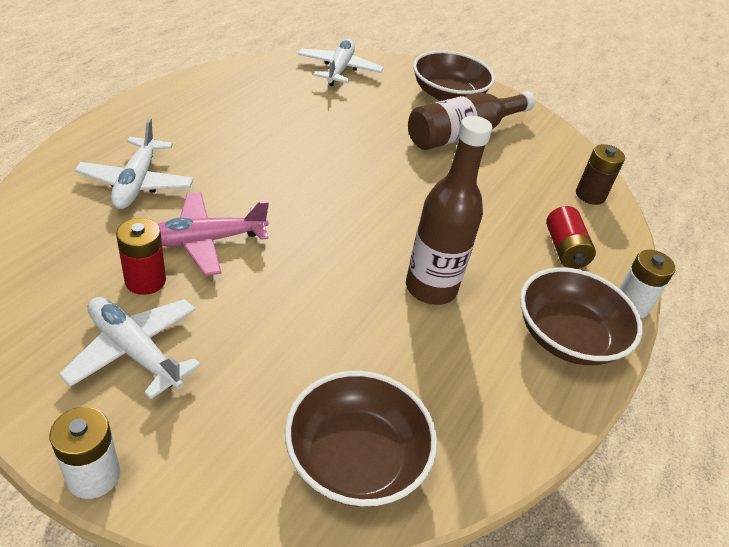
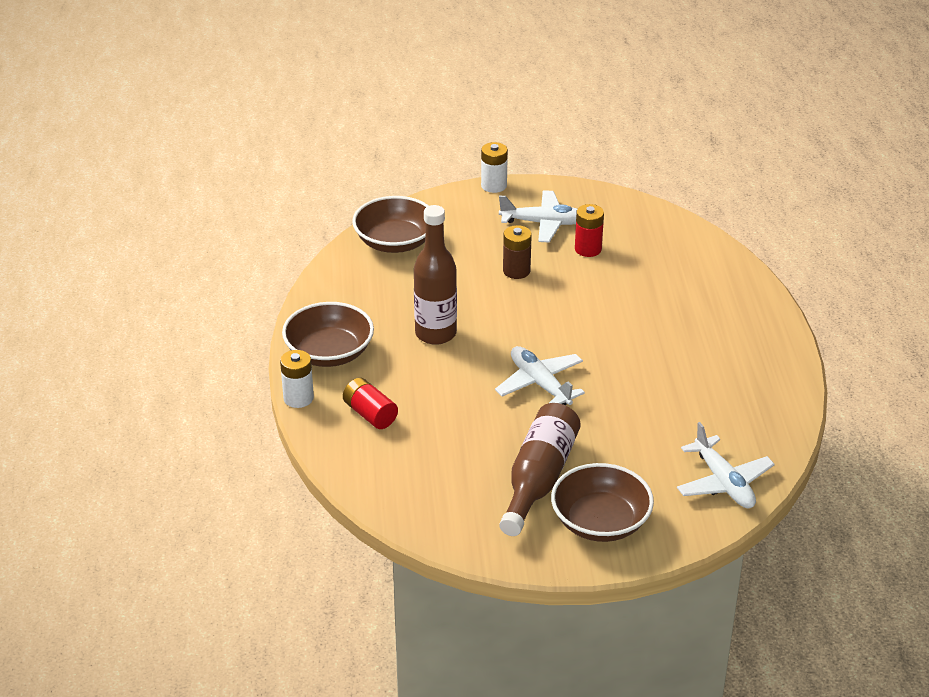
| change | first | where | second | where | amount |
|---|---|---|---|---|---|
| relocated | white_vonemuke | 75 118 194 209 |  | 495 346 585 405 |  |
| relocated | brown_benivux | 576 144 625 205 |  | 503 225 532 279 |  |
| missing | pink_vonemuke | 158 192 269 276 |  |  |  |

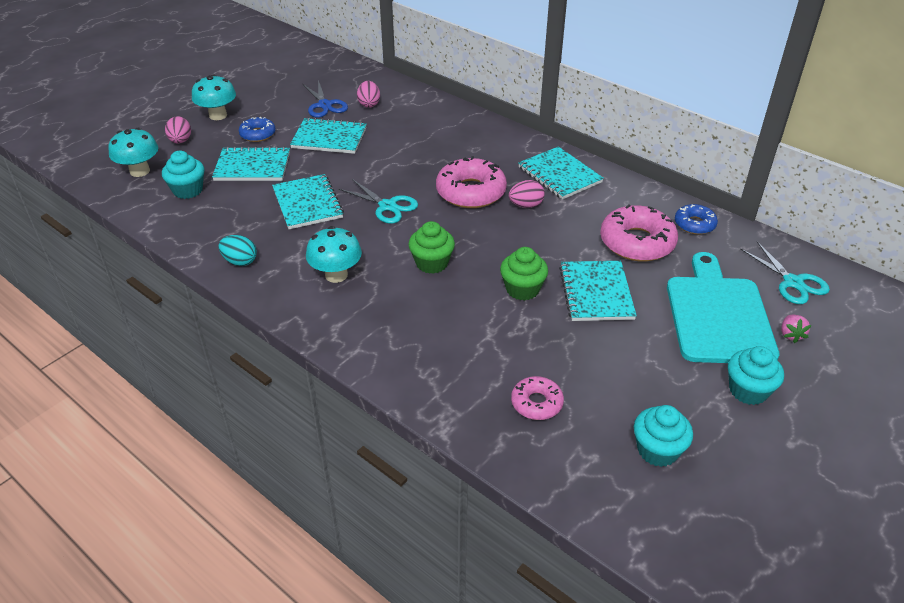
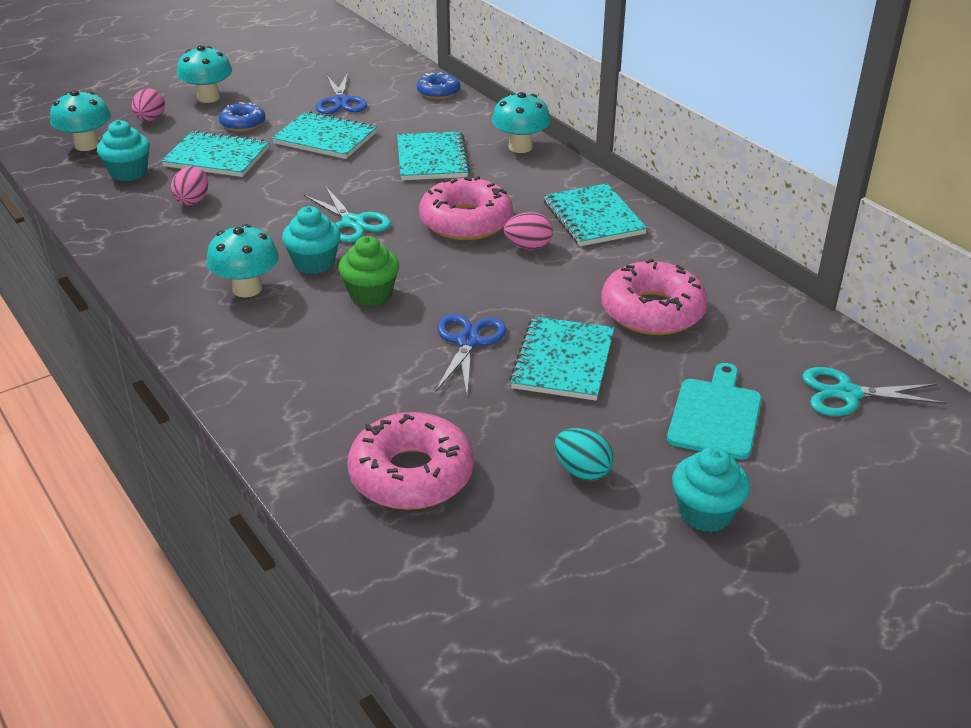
| change | first | where | second | where | amount |
|---|---|---|---|---|---|
| relocated | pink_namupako | 357 81 380 108 |  | 171 166 208 205 |  |
| relocated | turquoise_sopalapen | 634 405 693 467 |  | 282 206 341 274 |  |
| size | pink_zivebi | 511 376 564 420 |  | 348 412 474 510 | x1.78 |
| relocated | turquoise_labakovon | 272 174 344 229 |  | 397 131 470 180 |  |
| relocated | blue_zivebi | 675 204 718 235 |  | 417 72 460 99 |  |
| exchanged | green_sopalapen | 500 247 548 301 | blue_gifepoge | 435 314 506 394 |  |
| appeared |  |  | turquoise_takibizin | 492 92 551 153 |  |
| relocated | turquoise_namupako | 218 235 257 266 |  | 554 428 614 481 |  |
| size | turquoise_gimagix | 667 252 779 363 |  | 667 363 762 460 | x0.63 |
| spun | turquoise_gifepoge | 740 242 830 304 |  | 802 367 947 416 | 105 degrees clockwise |
| missing | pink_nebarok | 781 315 811 343 |  |  |  |

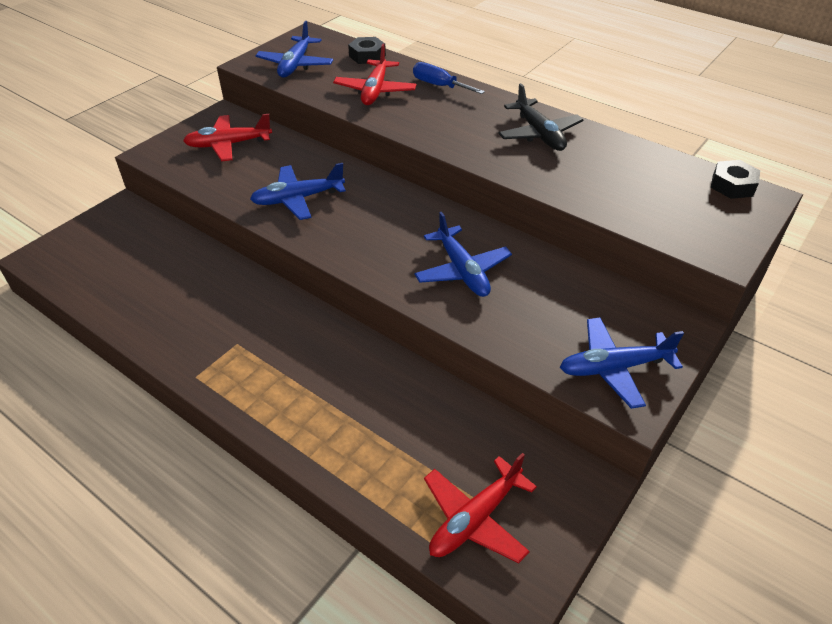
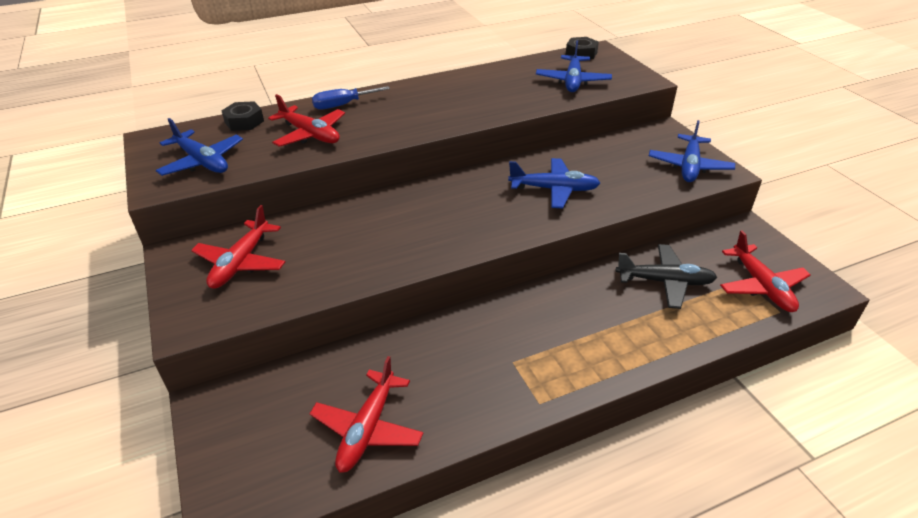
| change | first | where | second | where | amount |
|---|---|---|---|---|---|
| appeared |  |  | red_vonemuke | 310 356 423 473 |  |
| relocated | blue_vonemuke | 250 163 346 220 |  | 536 40 612 92 |  |
| relocated | black_vonemuke | 498 83 583 151 |  | 616 244 717 309 |  |

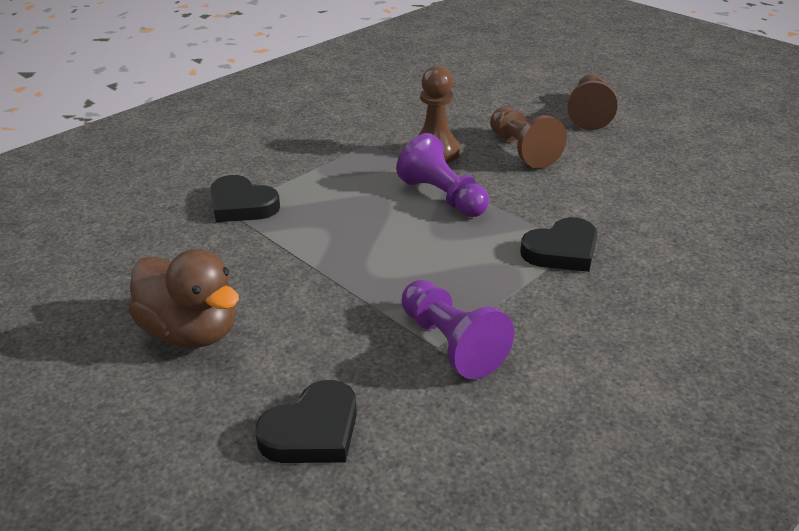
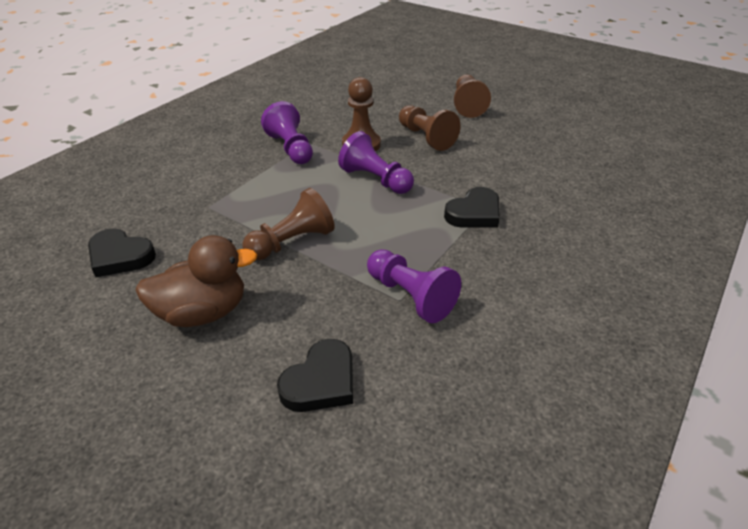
| change | first | where | second | where | amount |
|---|---|---|---|---|---|
| relocated | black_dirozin | 210 175 280 222 |  | 88 228 156 277 |  |
| spun | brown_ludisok | 128 249 239 348 |  | 135 235 257 327 | 45 degrees counterclockwise |
| appeared |  |  | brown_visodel | 243 188 335 260 |  |
| appeared |  |  | purple_visodel | 261 101 313 164 |  |

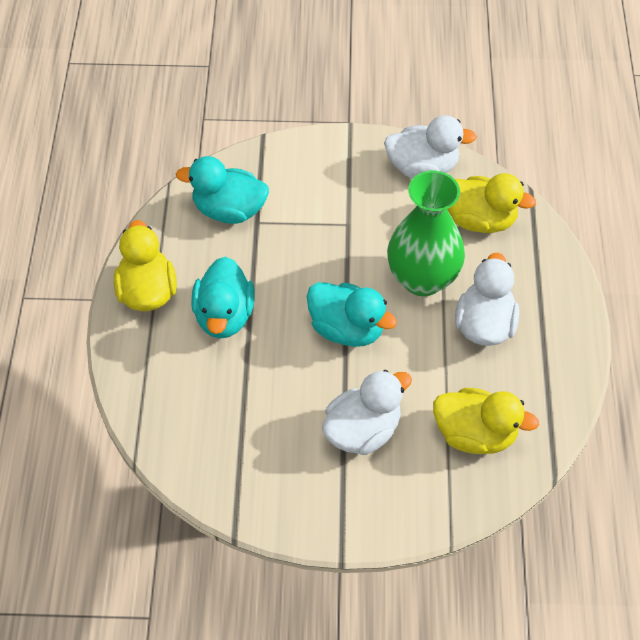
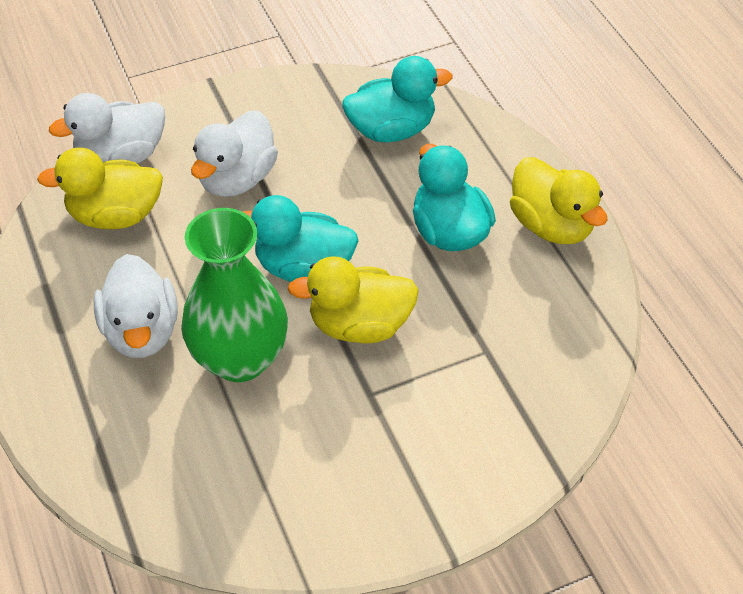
| change | first | where | second | where | amount |
|---|---|---|---|---|---|
| relocated | white_ludisok | 384 115 477 178 |  | 49 93 165 163 |  |
| relocated | yellow_ludisok | 447 173 536 233 |  | 288 256 419 343 |  |
| relocated | turquoise_ludisok | 176 156 269 224 |  | 342 56 452 143 |  |

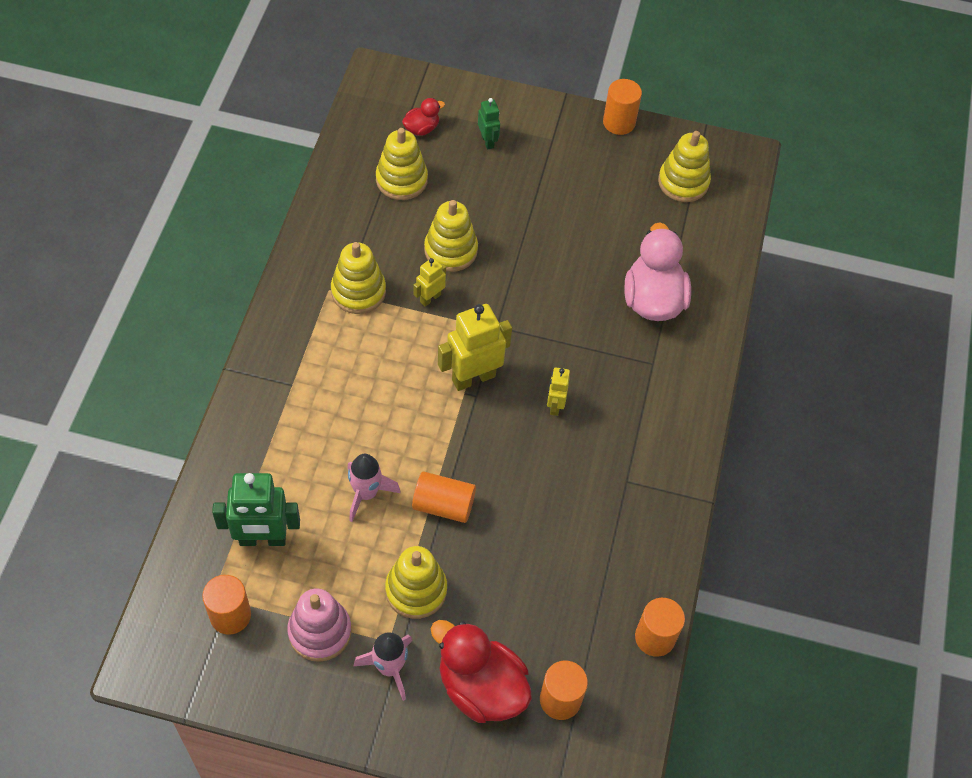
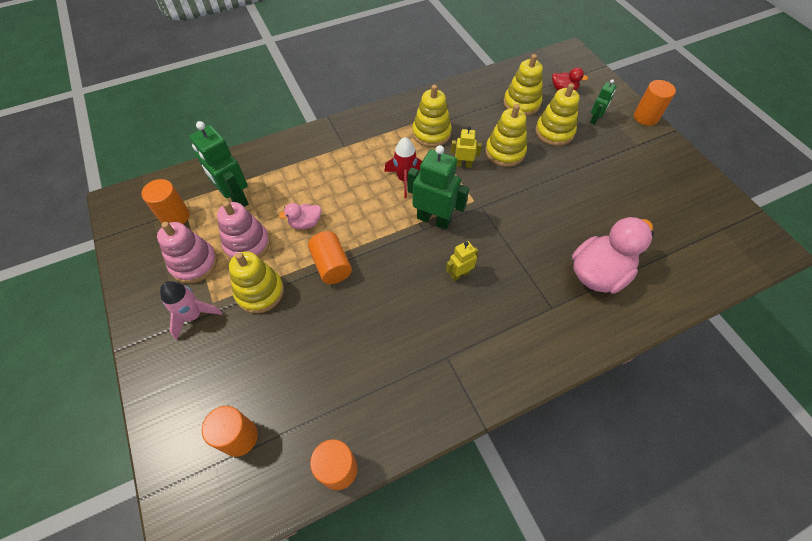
| change | first | where | second | where | amount |
|---|---|---|---|---|---|
| appeared |  |  | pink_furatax | 217 201 270 259 |  |
| exchanged | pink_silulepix | 347 454 400 522 | pink_ludisok | 279 203 321 229 |  |
| appeared |  |  | red_silulepix | 384 137 422 198 |  |
| colour | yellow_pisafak | 438 304 512 391 | green_pisafak | 407 145 469 230 |  |
| relocated | yellow_furatax | 658 131 711 202 |  | 535 83 579 146 |  |
| relocated | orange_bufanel | 603 79 642 135 |  | 634 80 676 126 |  |
| missing | red_ludisok | 431 620 532 723 |  |  |  |

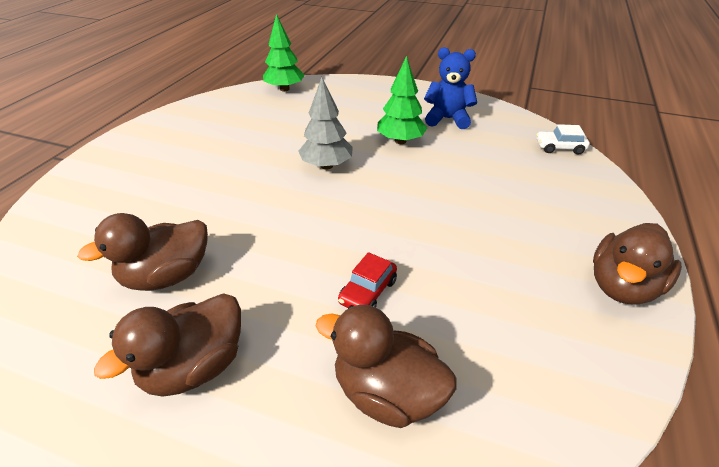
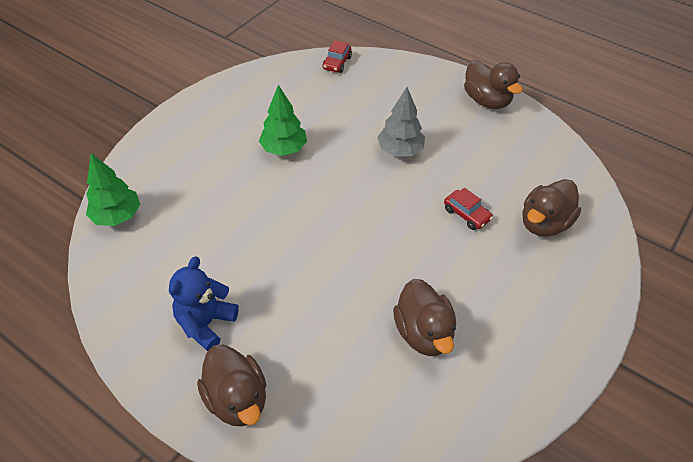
| change | first | where | second | where | amount |
|---|---|---|---|---|---|
| relocated | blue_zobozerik | 424 47 477 129 |  | 169 257 239 351 |  |
| relocated | brown_ludisok | 94 293 241 397 |  | 197 344 266 427 |  |
| colour | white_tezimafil | 536 124 590 154 | red_tezimafil | 322 40 352 73 |  |
| relocated | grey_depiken | 298 77 353 169 |  | 377 87 425 157 |  |

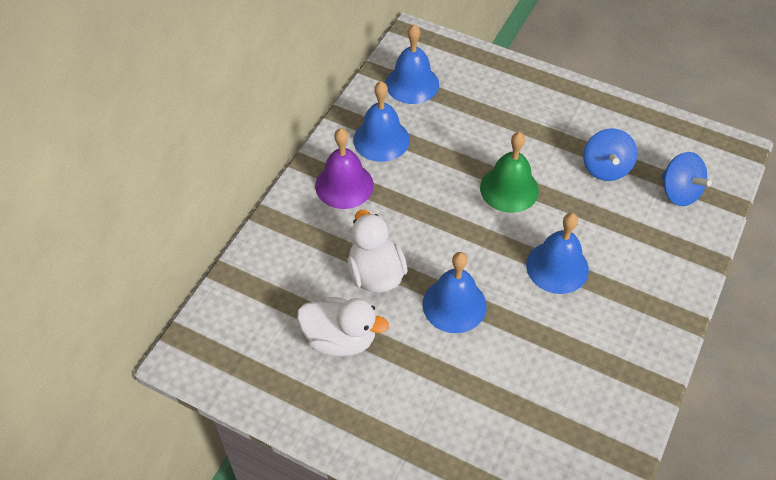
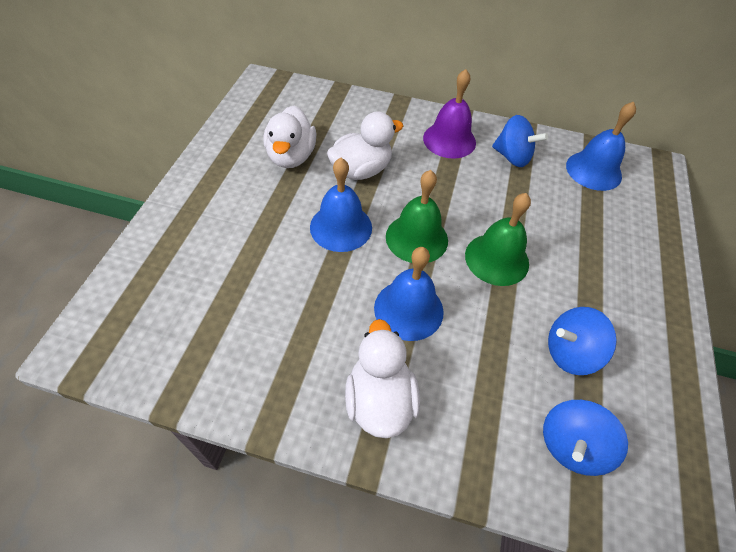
| change | first | where | second | where | amount |
|---|---|---|---|---|---|
| appeared |  |  | white_ludisok | 345 319 420 438 |  |
| appeared |  |  | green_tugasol | 386 170 448 263 |  |
| exchanged | blue_tugasol | 353 81 410 162 | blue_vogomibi | 492 115 548 167 |  |

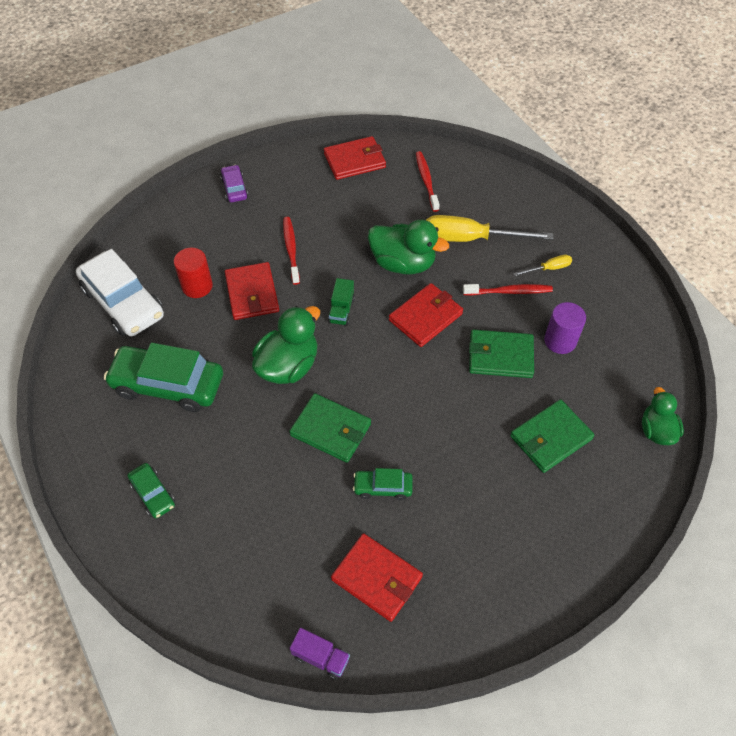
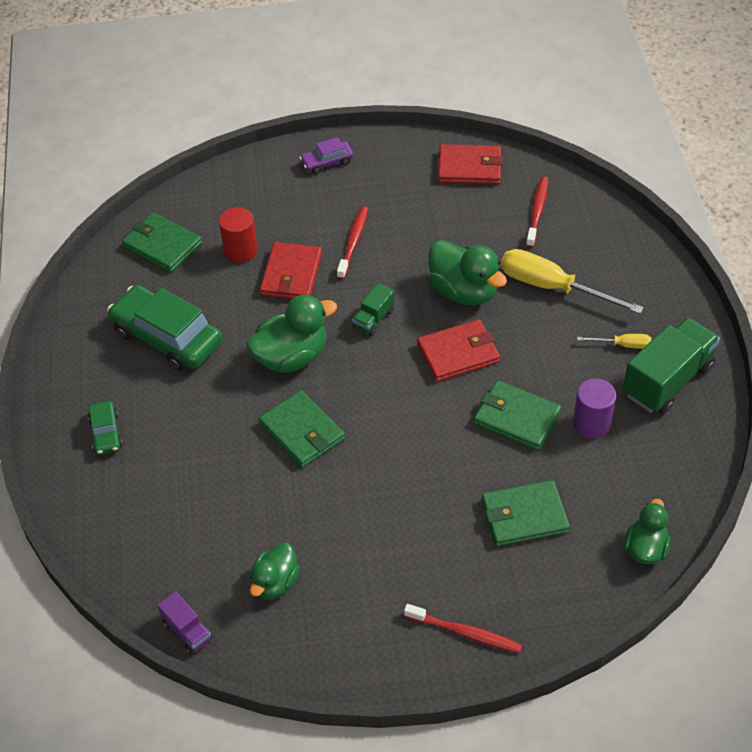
| change | first | where | second | where | amount |
|---|---|---|---|---|---|
| exchanged | white_tezimafil | 76 249 164 336 | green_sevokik | 122 212 202 273 |  |
| exchanged | red_sevokik | 331 533 423 622 | green_ludisok | 250 543 300 600 |  |
| spun | purple_tezimafil | 220 165 248 202 |  | 299 137 353 174 | 120 degrees counterclockwise |
| relocated | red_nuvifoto | 463 284 553 296 |  | 404 604 522 653 |  |
| appeared |  |  | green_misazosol | 623 317 720 414 |  |
| missing | green_tezimafil | 353 468 413 500 |  |  |  |

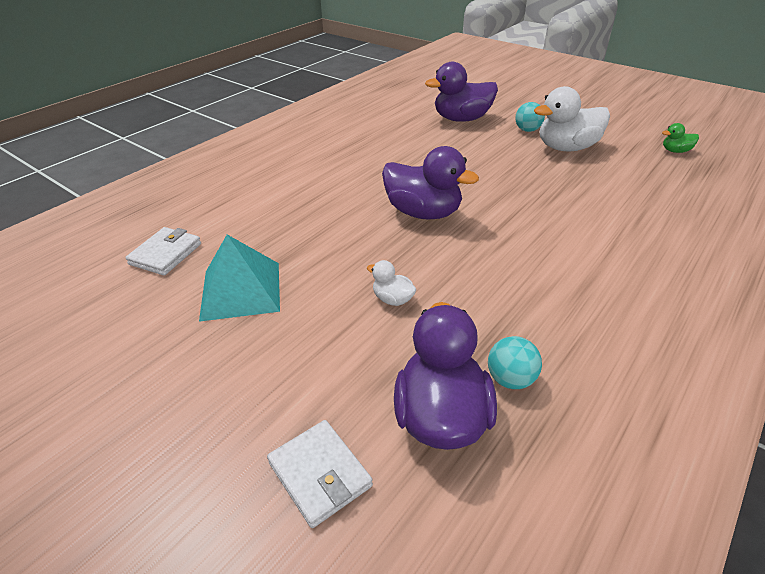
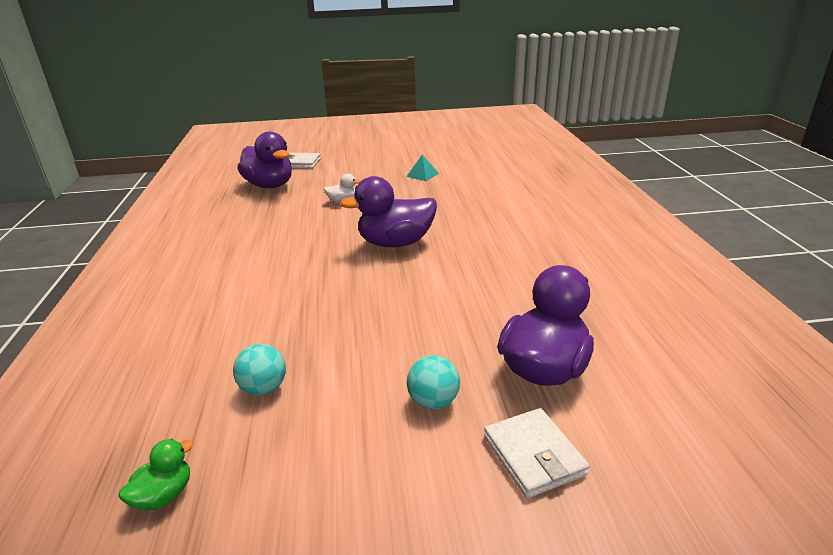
| change | first | where | second | where | amount |
|---|---|---|---|---|---|
| relocated | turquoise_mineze | 488 336 542 389 |  | 233 344 286 395 |  |
| size | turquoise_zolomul | 199 235 280 322 |  | 406 154 439 181 | x0.50 |
| relocated | white_sevokik | 125 227 201 275 |  | 484 408 589 498 |  |
| missing | white_ludisok | 534 86 610 151 |  |  |  |

